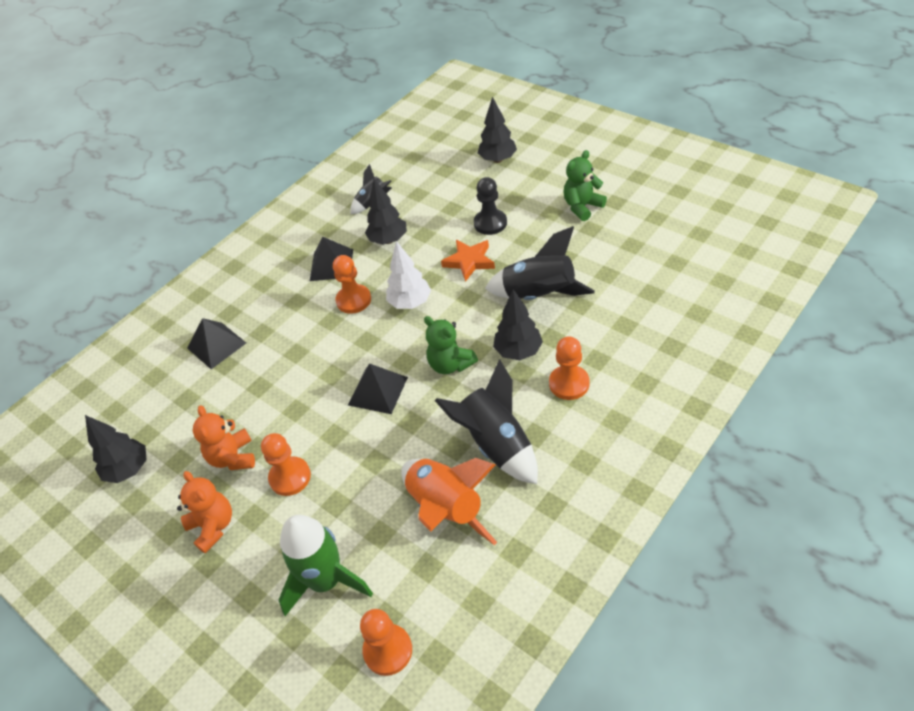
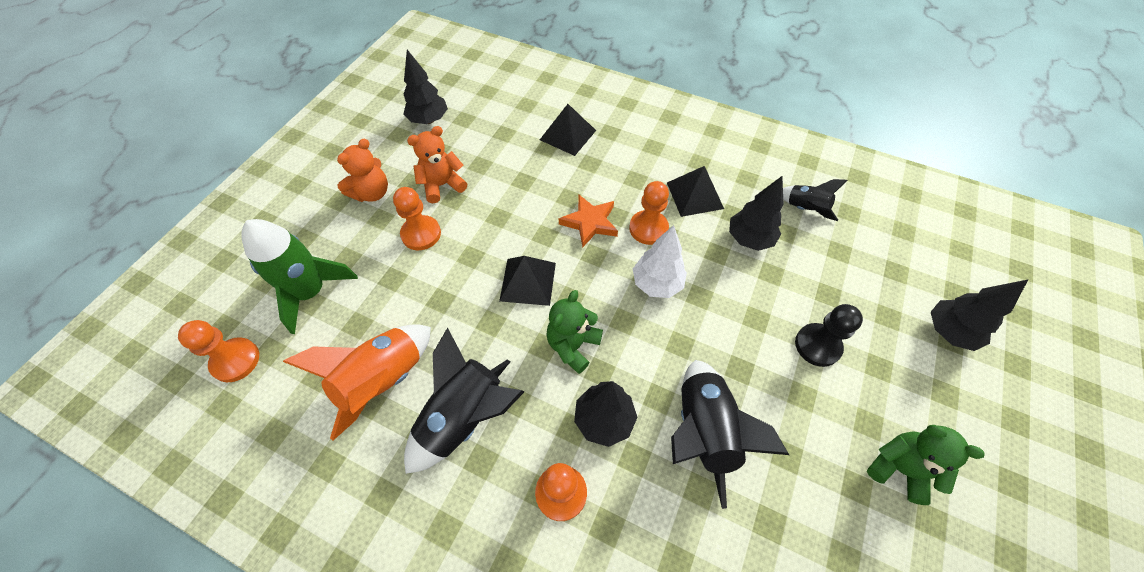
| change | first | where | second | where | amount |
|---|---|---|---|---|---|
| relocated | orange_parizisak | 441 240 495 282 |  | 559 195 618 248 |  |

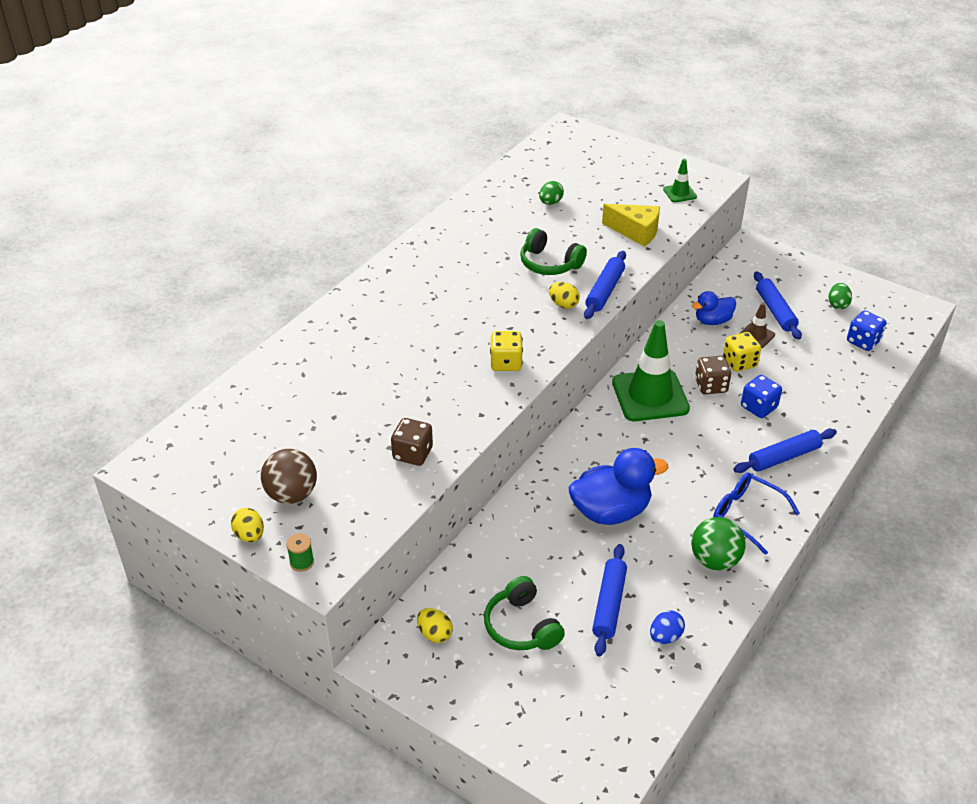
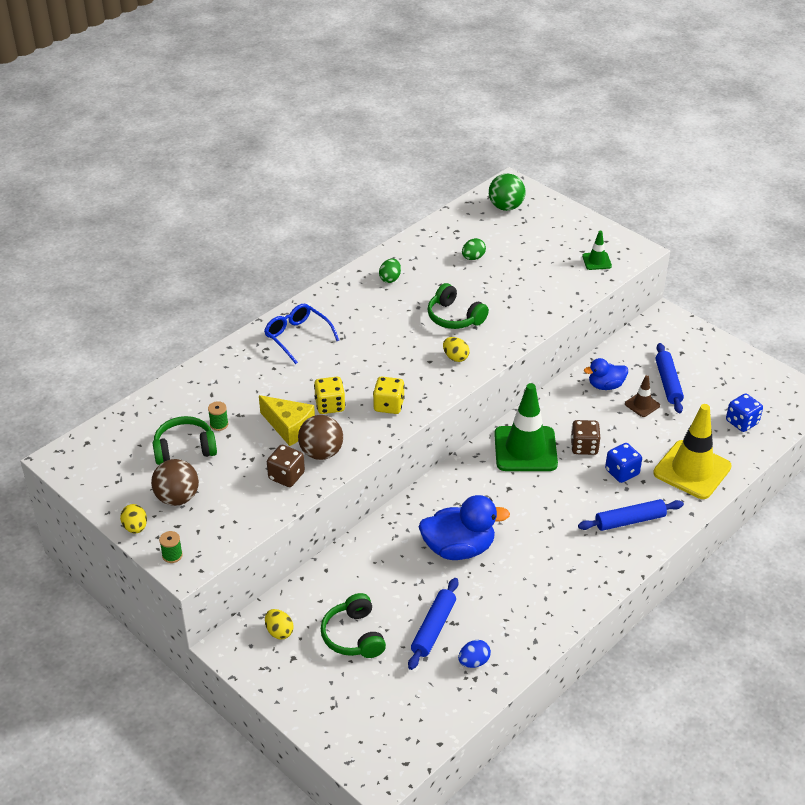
| change | first | where | second | where | amount |
|---|---|---|---|---|---|
| appeared |  |  | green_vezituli | 153 416 217 465 |  |
| appeared |  |  | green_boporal | 208 401 228 431 |  |
| relocated | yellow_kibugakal | 602 204 660 247 |  | 259 395 315 446 |  |
| relocated | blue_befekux | 713 473 800 555 |  | 264 304 339 364 |  |
| appeared |  |  | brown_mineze | 298 415 343 460 |  |
| relocated | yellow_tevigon | 723 332 761 372 |  | 314 377 345 414 |  |
| relocated | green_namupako | 829 283 852 309 |  | 379 259 401 283 |  |
| relocated | green_mineze | 691 517 746 570 |  | 489 174 525 211 |  |
| appeared |  |  | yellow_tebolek | 653 404 732 499 |  |
| missing | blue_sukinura | 584 251 626 319 |  |  |  |

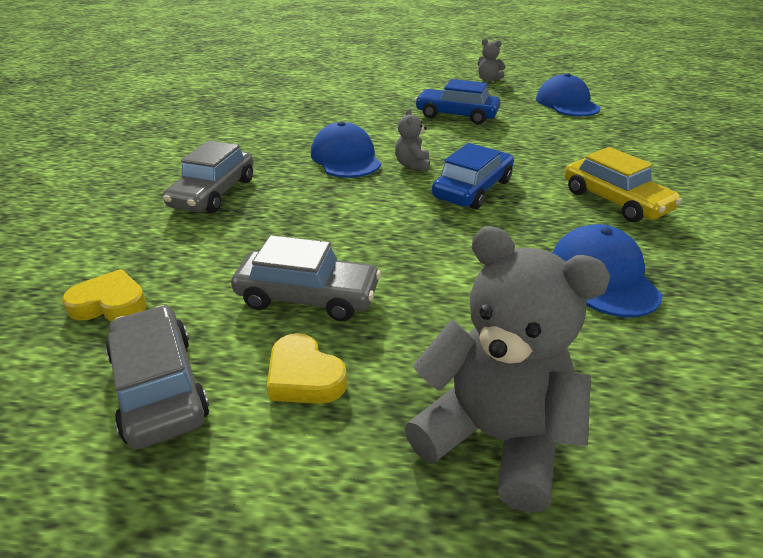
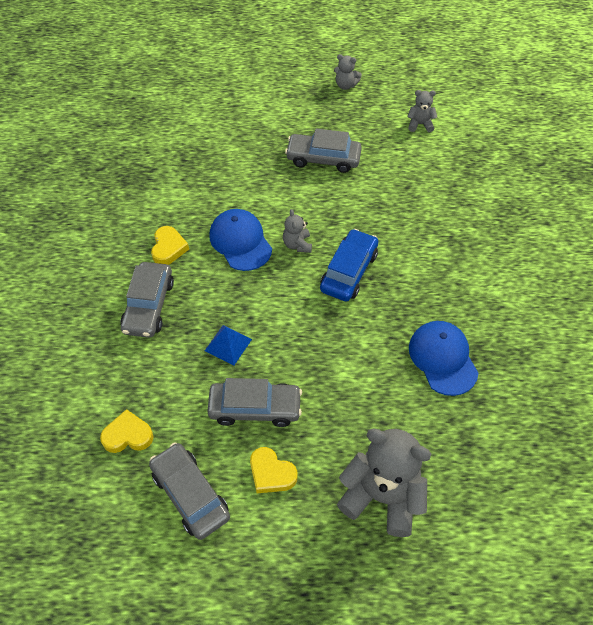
| change | first | where | second | where | amount |
|---|---|---|---|---|---|
| appeared |  |  | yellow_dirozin | 151 226 189 265 |  |
| appeared |  |  | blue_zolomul | 205 325 252 365 |  |
| colour | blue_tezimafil | 415 79 501 124 | grey_tezimafil | 285 128 362 173 |  |
| exchanged | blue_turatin | 536 73 601 116 | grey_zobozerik | 407 90 437 132 |  |
| missing | yellow_tezimafil | 564 147 682 222 |  |  |  |

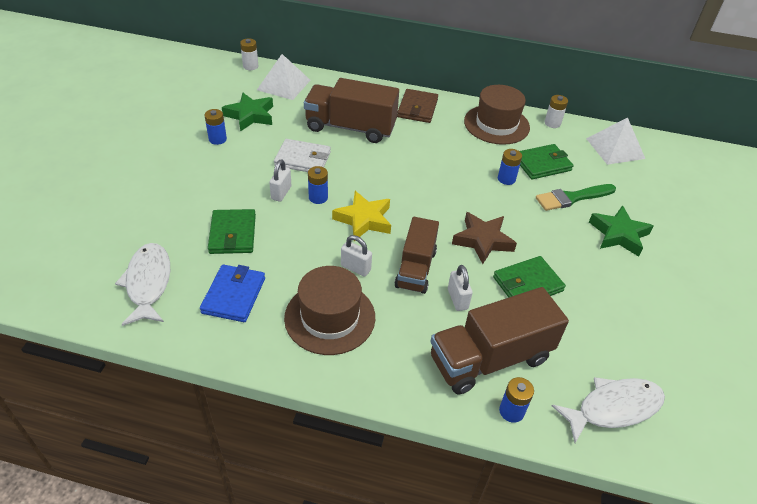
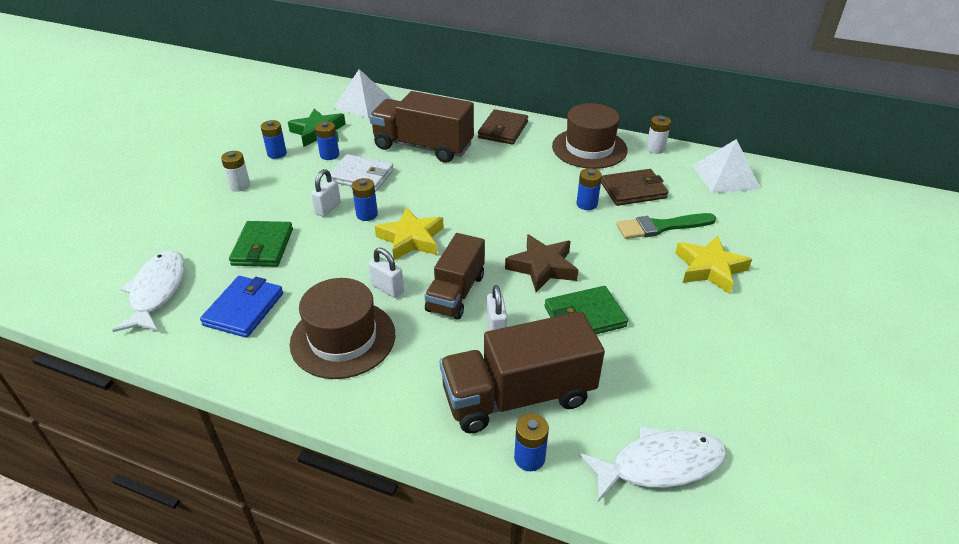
| change | first | where | second | where | amount |
|---|---|---|---|---|---|
| relocated | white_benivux | 240 38 258 70 |  | 221 151 250 192 |  |
| appeared |  |  | blue_benivux | 315 121 339 160 |  |
| colour | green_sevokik | 520 144 574 180 | brown_sevokik | 601 169 669 206 |  |
| colour | green_parizisak | 589 205 653 257 | yellow_parizisak | 675 236 752 294 |  |

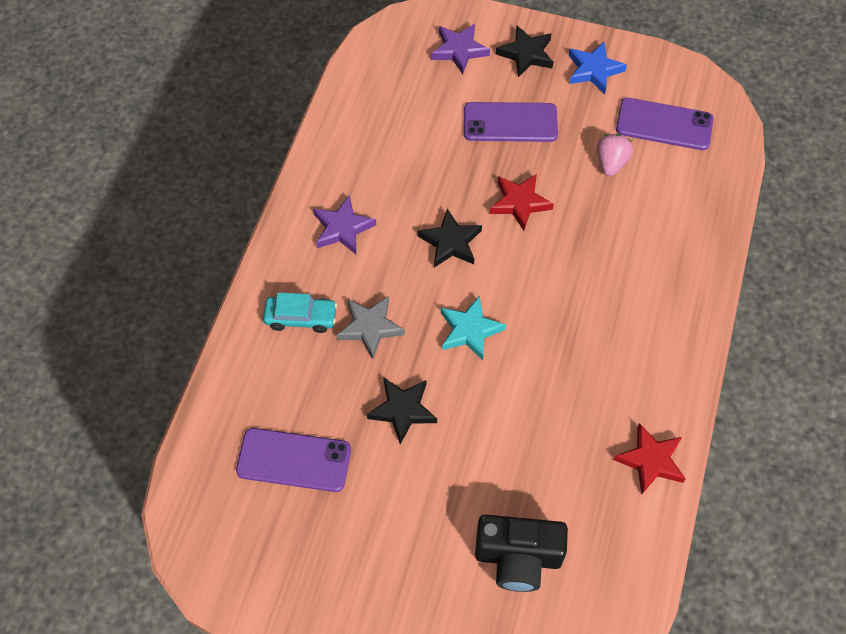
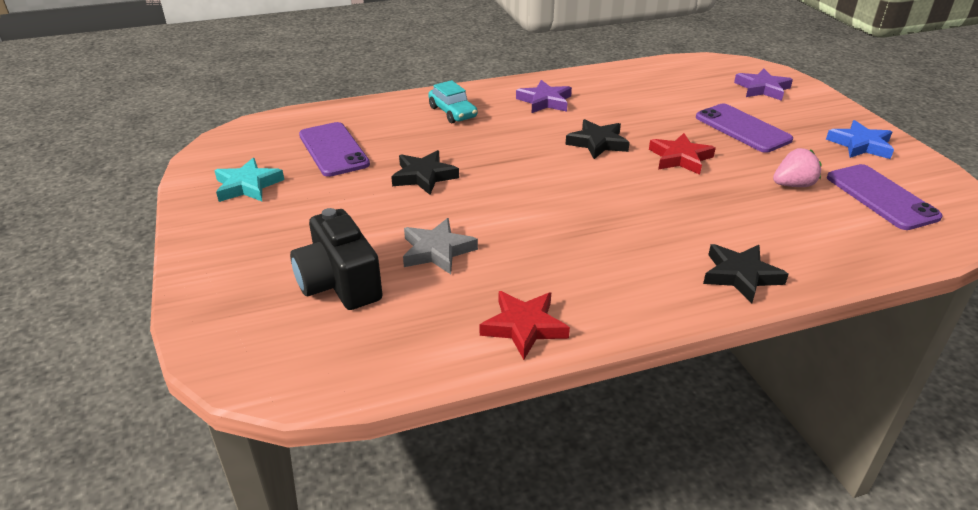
| change | first | where | second | where | amount |
|---|---|---|---|---|---|
| relocated | turquoise_parizisak | 441 296 506 360 |  | 214 158 284 202 |  |
| relocated | grey_parizisak | 337 296 405 359 |  | 403 218 478 274 |  |
| relocated | black_parizisak | 496 26 553 77 |  | 703 244 789 303 |  |

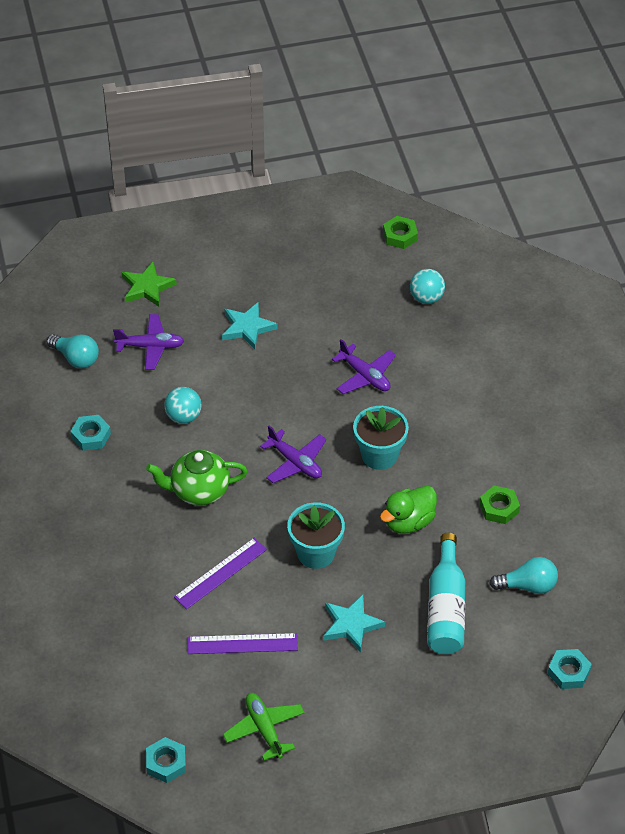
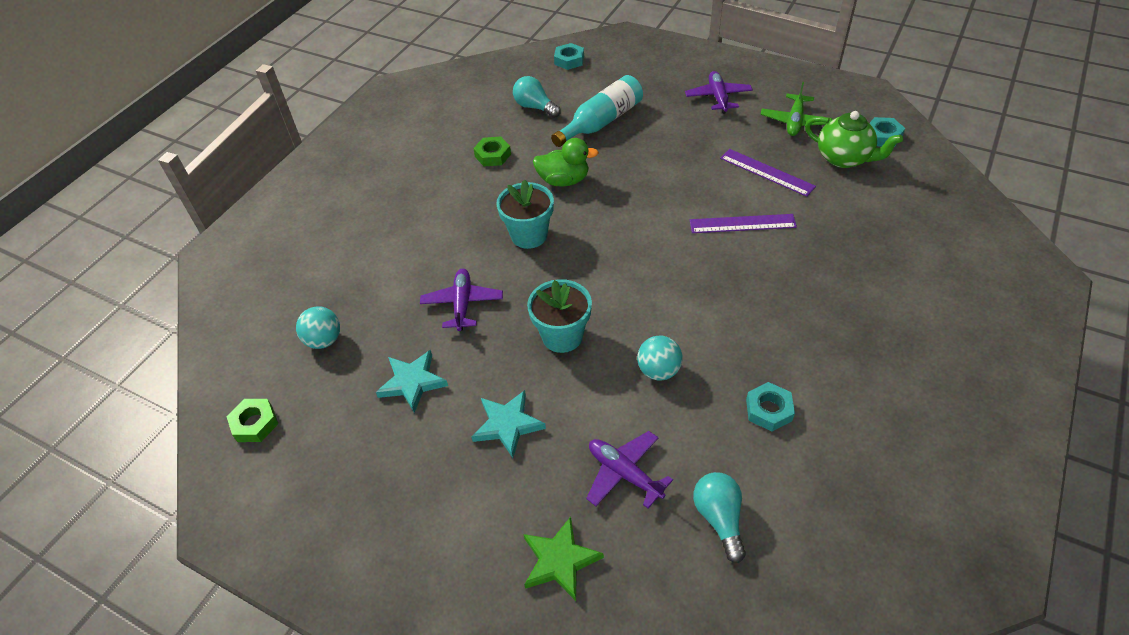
| change | first | where | second | where | amount |
|---|---|---|---|---|---|
| relocated | turquoise_parizisak | 323 595 385 653 |  | 376 350 448 413 |  |
| relocated | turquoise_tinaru | 287 502 345 569 |  | 527 279 592 353 |  |
| relocated | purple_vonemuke | 260 426 326 483 |  | 685 71 753 114 |  |
| relocated | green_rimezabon | 146 450 248 506 |  | 805 111 903 168 |  |

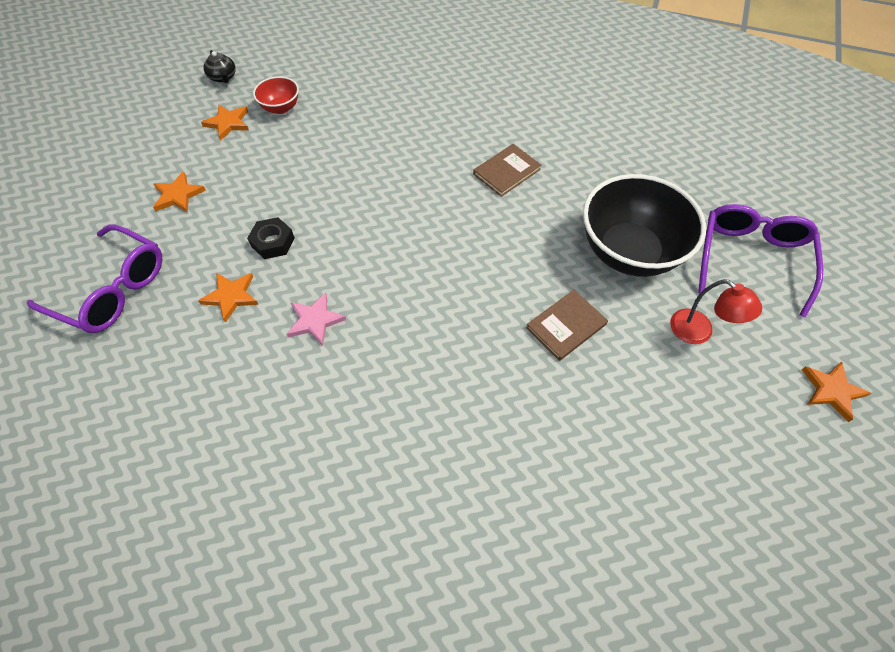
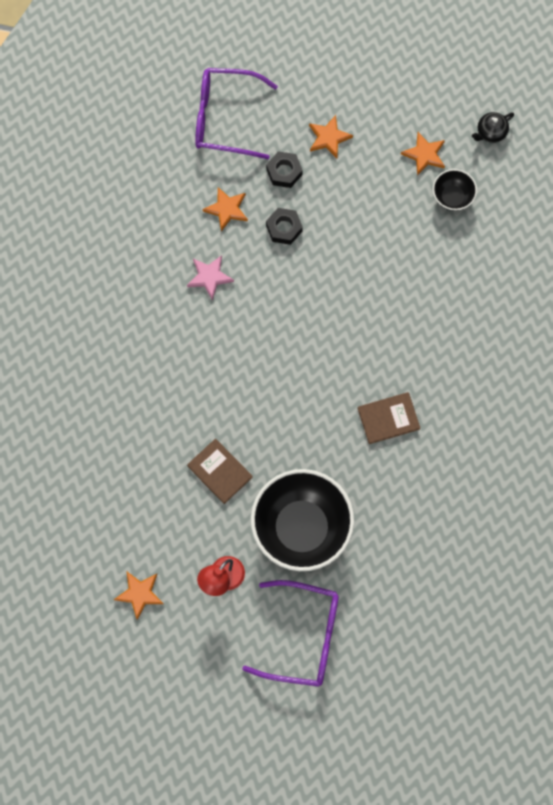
| change | first | where | second | where | amount |
|---|---|---|---|---|---|
| relocated | orange_parizisak | 802 362 871 422 |  | 114 571 164 620 |  |
| spun | purple_befekux | 27 224 162 333 |  | 195 68 278 159 | 75 degrees clockwise |
| appeared |  |  | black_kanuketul | 266 151 303 188 |  |
| spun | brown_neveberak | 473 144 541 197 |  | 358 392 420 444 | 60 degrees counterclockwise |
| colour | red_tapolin | 253 76 299 114 | black_tapolin | 433 169 477 211 |  |

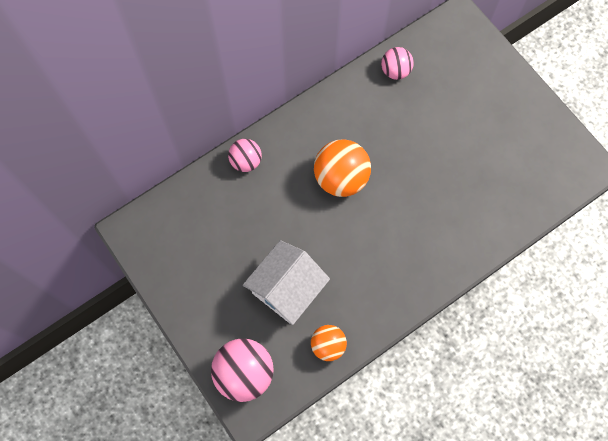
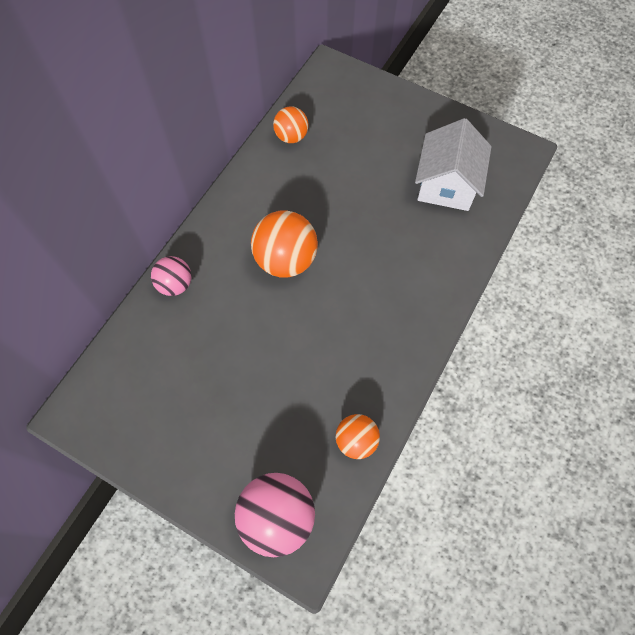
| change | first | where | second | where | amount |
|---|---|---|---|---|---|
| colour | pink_mineze | 381 47 414 80 | orange_mineze | 273 106 309 143 |  |
| relocated | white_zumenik | 243 240 330 325 |  | 415 118 492 211 |  |

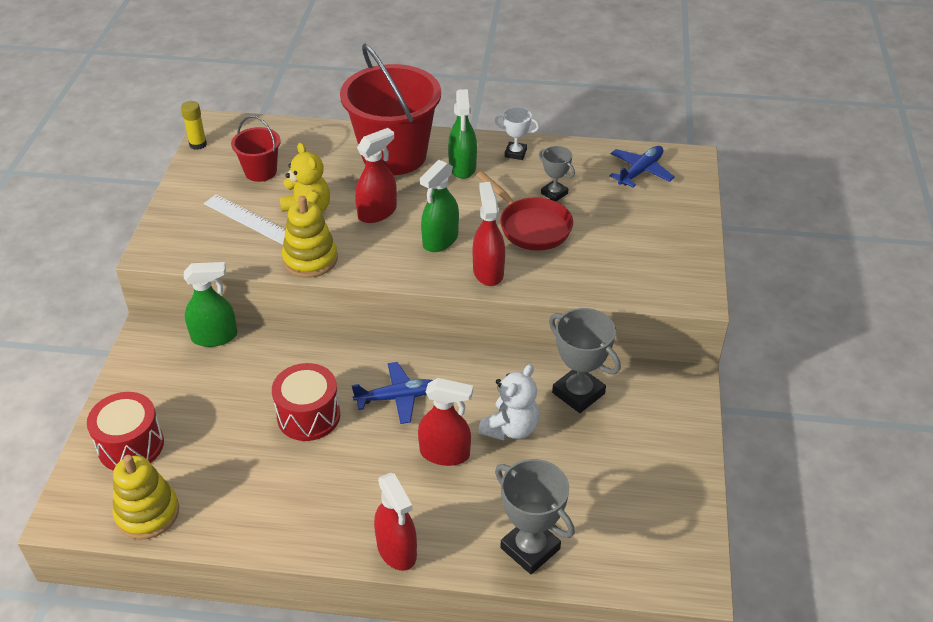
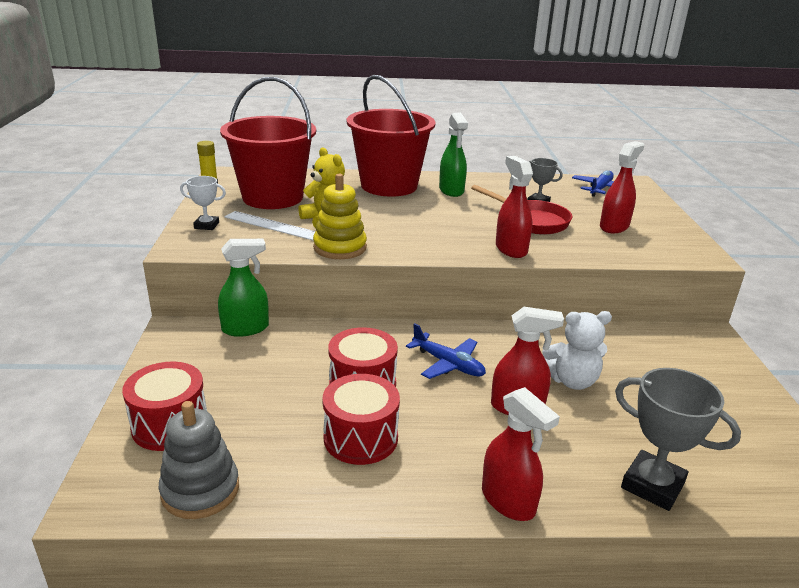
| change | first | where | second | where | amount |
|---|---|---|---|---|---|
| colour | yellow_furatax | 112 455 179 540 | grey_furatax | 159 401 239 519 |  |
| relocated | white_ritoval | 495 107 539 160 |  | 180 176 226 230 |  |
| size | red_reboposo | 231 116 281 182 |  | 220 77 316 209 | x2.05 |
| appeared |  |  | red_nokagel | 322 374 400 465 |  |
| spun | blue_vonemuke | 352 362 433 424 |  | 406 323 486 379 | 60 degrees clockwise |
| spun | white_zobozerik | 478 364 540 440 |  | 542 311 612 390 | 60 degrees clockwise |
| relocated | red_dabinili | 355 128 397 223 |  | 600 141 644 233 |  |
| missing | green_dabinili | 420 160 459 252 |  |  |  |
| missing | grey_ritoval | 549 308 621 413 |  |  |  |

